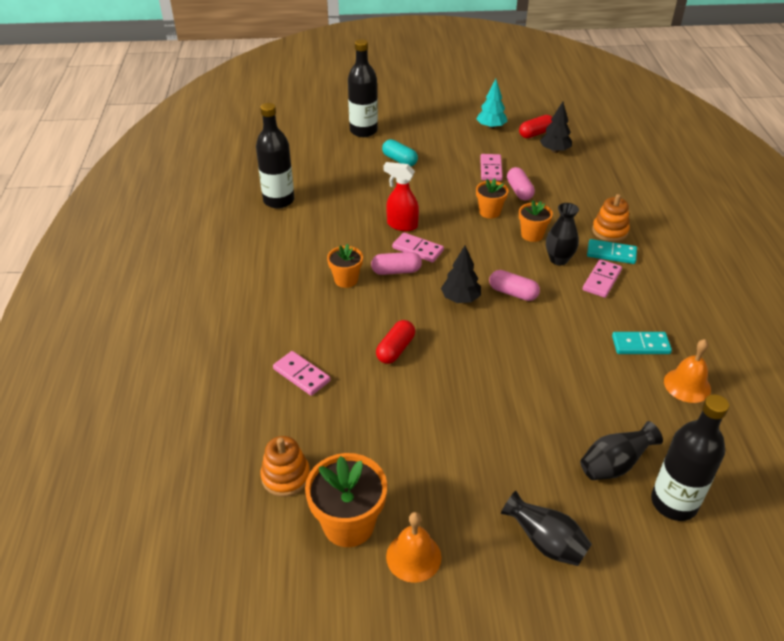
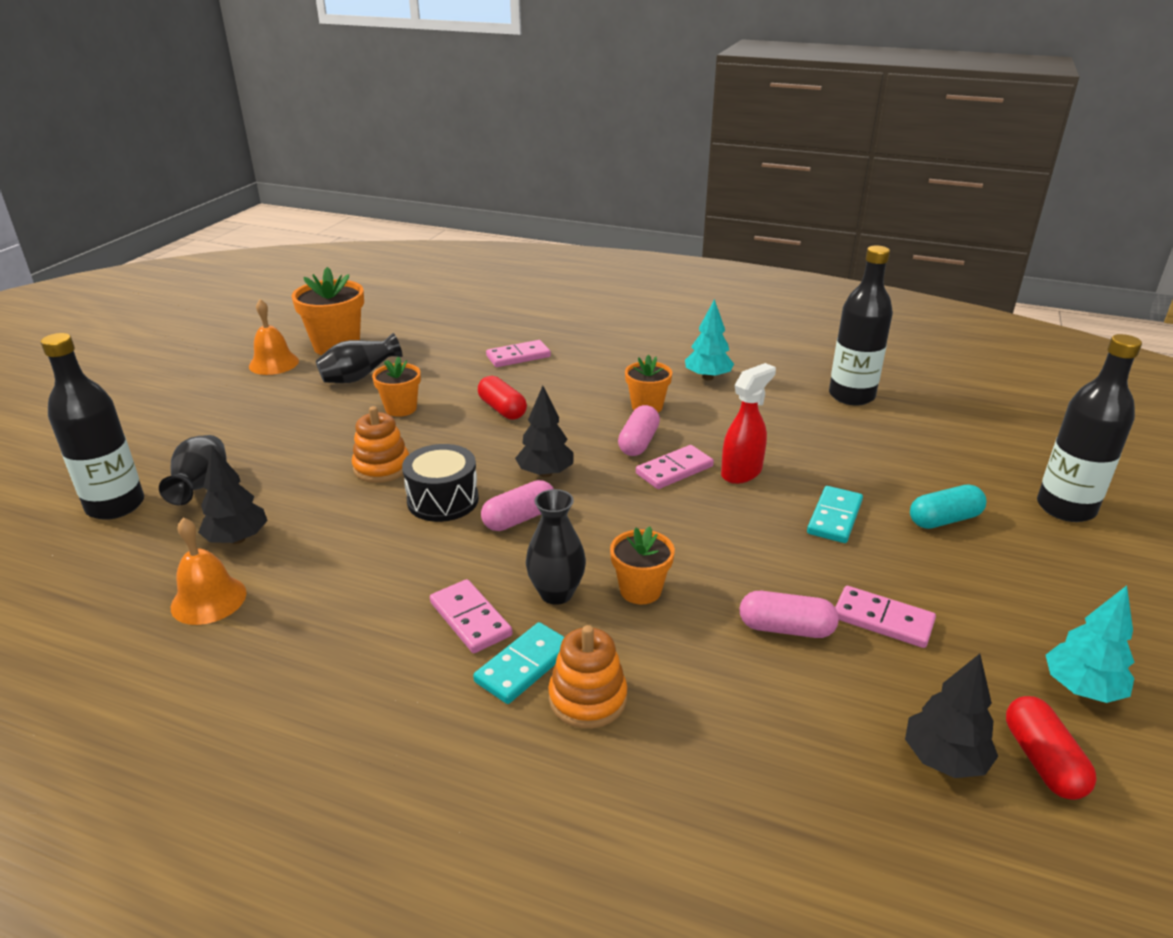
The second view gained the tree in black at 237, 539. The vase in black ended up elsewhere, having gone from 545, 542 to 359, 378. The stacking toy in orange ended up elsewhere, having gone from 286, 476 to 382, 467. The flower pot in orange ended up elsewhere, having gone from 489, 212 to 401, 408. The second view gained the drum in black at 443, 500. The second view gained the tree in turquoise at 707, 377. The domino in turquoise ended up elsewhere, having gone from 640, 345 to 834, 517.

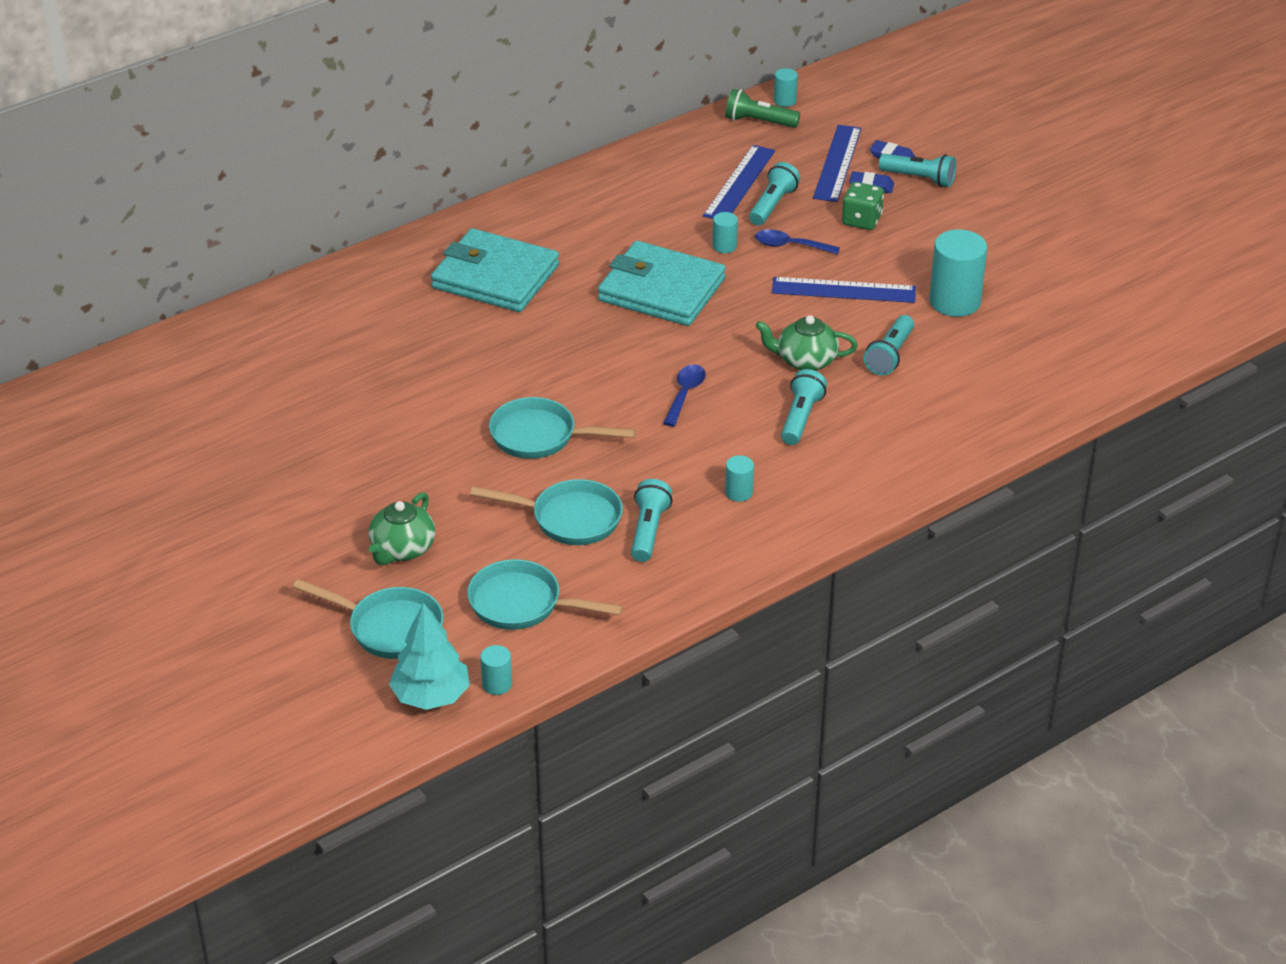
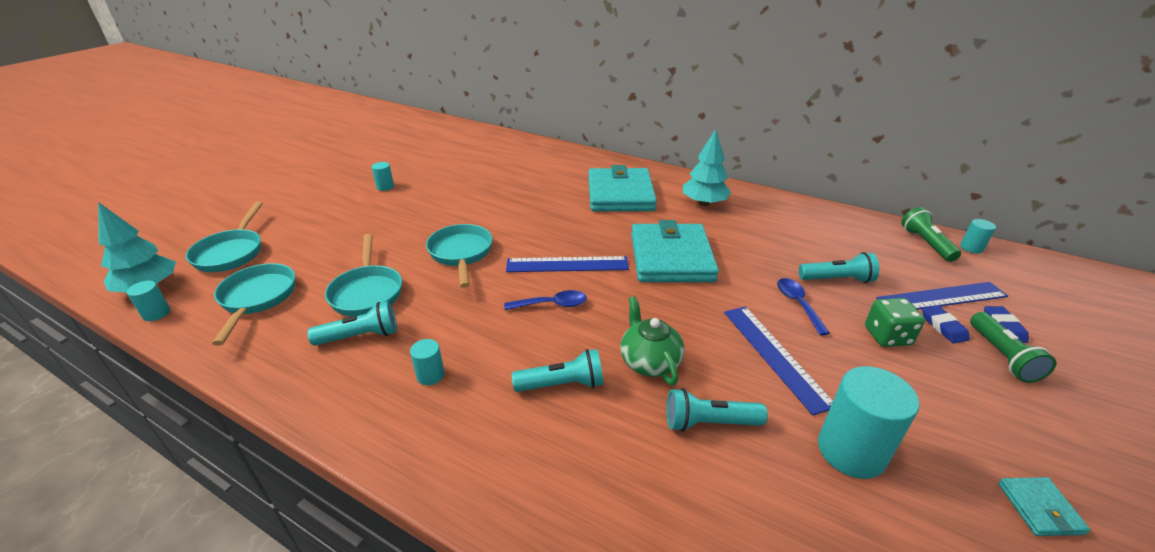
The cylinder in turquoise ended up elsewhere, having gone from 724, 246 to 385, 187. The ruler in blue ended up elsewhere, having gone from 739, 183 to 567, 265. The second view gained the tree in turquoise at 704, 203. What was the flashlight in turquoise at 919, 179 turned into the flashlight in green at 1002, 356. The second view gained the wallet in turquoise at 1039, 508. The second view lost the teapot in green at 402, 550.

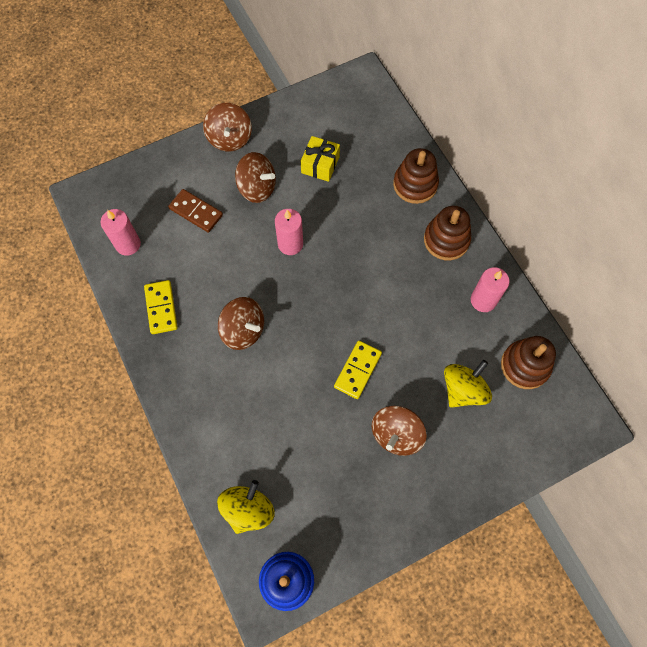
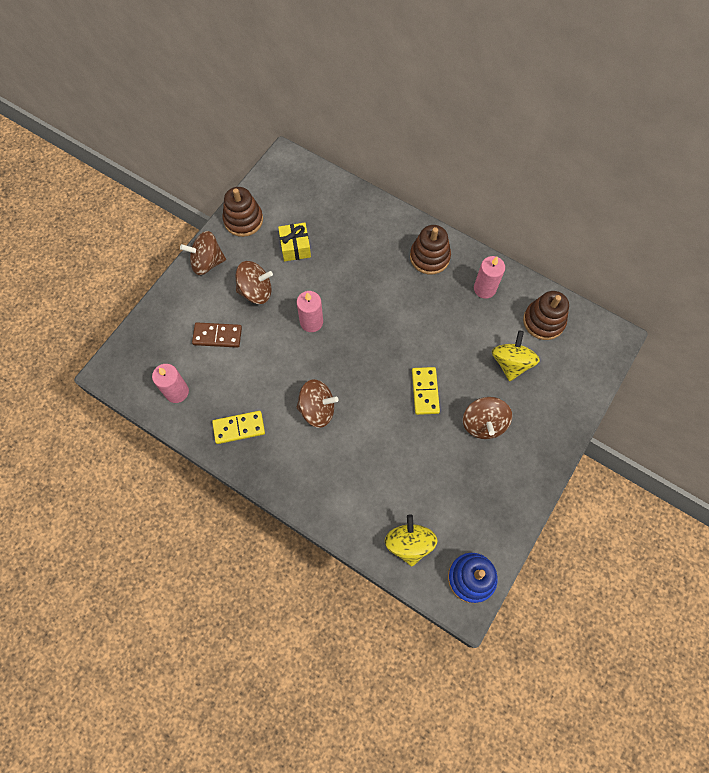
The spinning top in brown at 230, 138 ended up facing another way, 120 degrees clockwise from before. The domino in yellow at 161, 308 ended up facing another way, 60 degrees counterclockwise from before. The stacking toy in brown ended up elsewhere, having gone from 415, 184 to 243, 220.

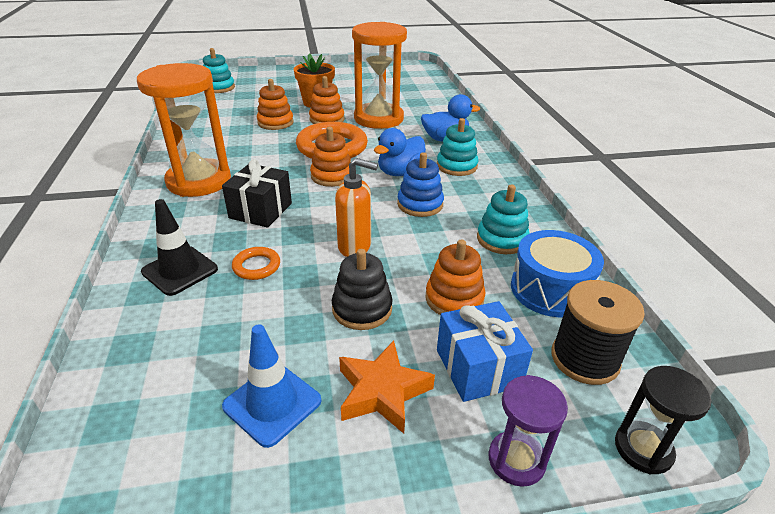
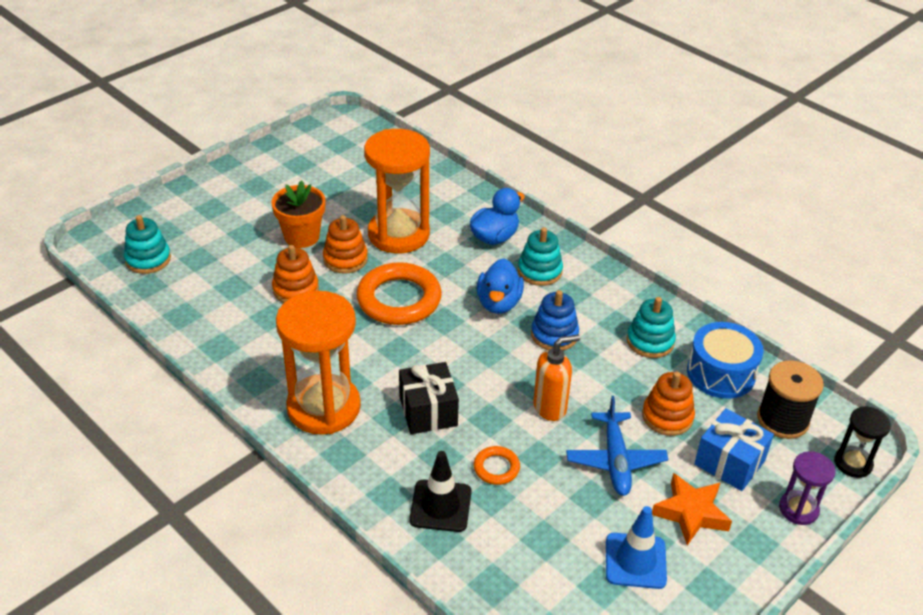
Where the stacking toy in black stood at 362, 309, the plane in blue came to stand at 615, 460. The second view lost the stacking toy in orange at 332, 176.

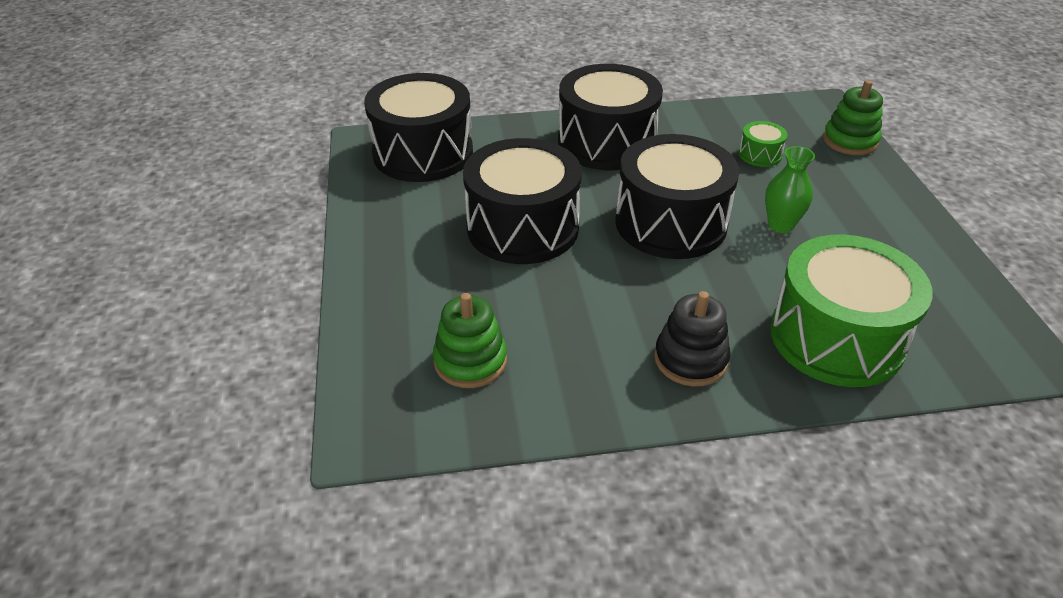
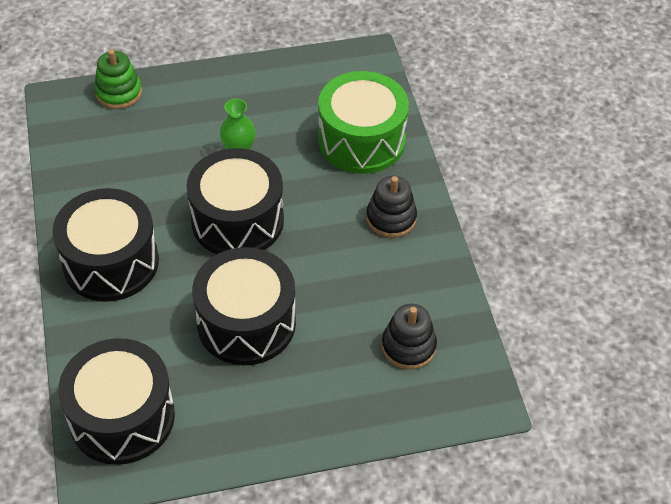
What was the stacking toy in green at 470, 361 turned into the stacking toy in black at 408, 346. The second view lost the drum in green at 760, 155.

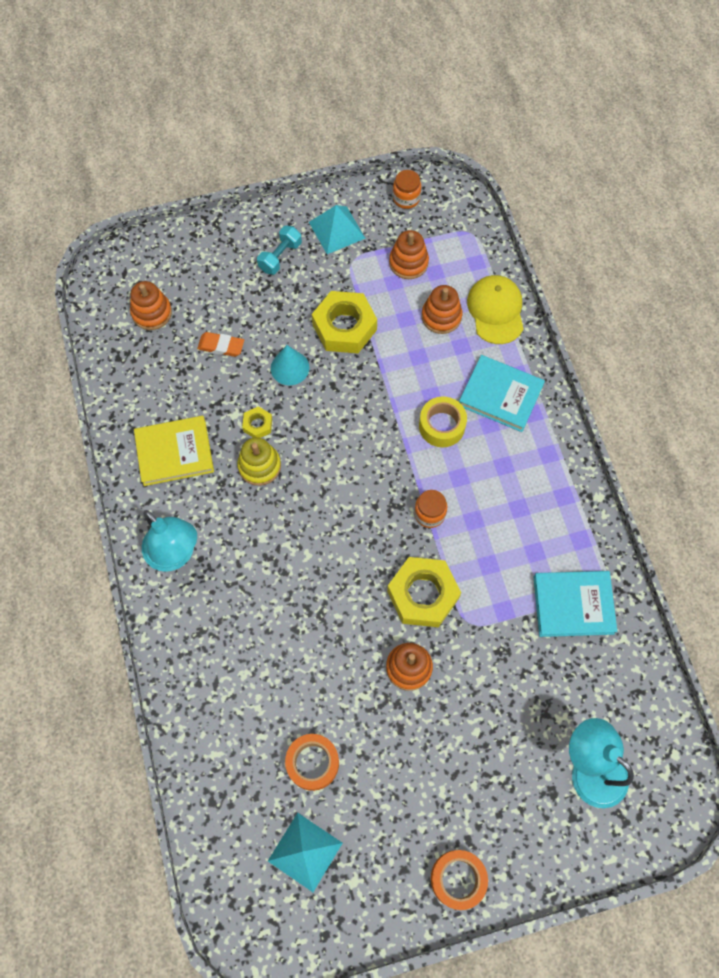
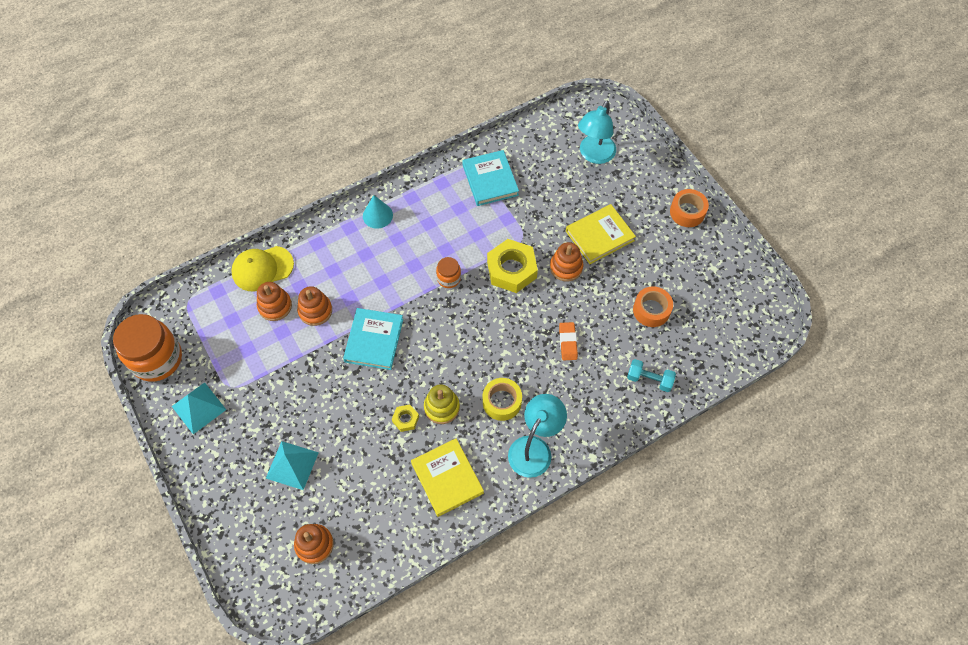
The size of the jar in orange at 406, 198 changed by a factor of 2.10. The pyramid in turquoise ended up elsewhere, having gone from 305, 852 to 292, 465. The stacking toy in orange ended up elsewhere, having gone from 408, 263 to 315, 311. The book in turquoise ended up elsewhere, having gone from 500, 395 to 374, 340. The cone in turquoise ended up elsewhere, having gone from 290, 368 to 377, 215. The tape in yellow ended up elsewhere, having gone from 442, 426 to 502, 402. The eraser in orange ended up elsewhere, having gone from 221, 346 to 567, 342. The second view gained the book in yellow at 599, 236. The dumbbell in turquoise ended up elsewhere, having gone from 280, 257 to 649, 379. The second view lost the nut in yellow at 344, 327.

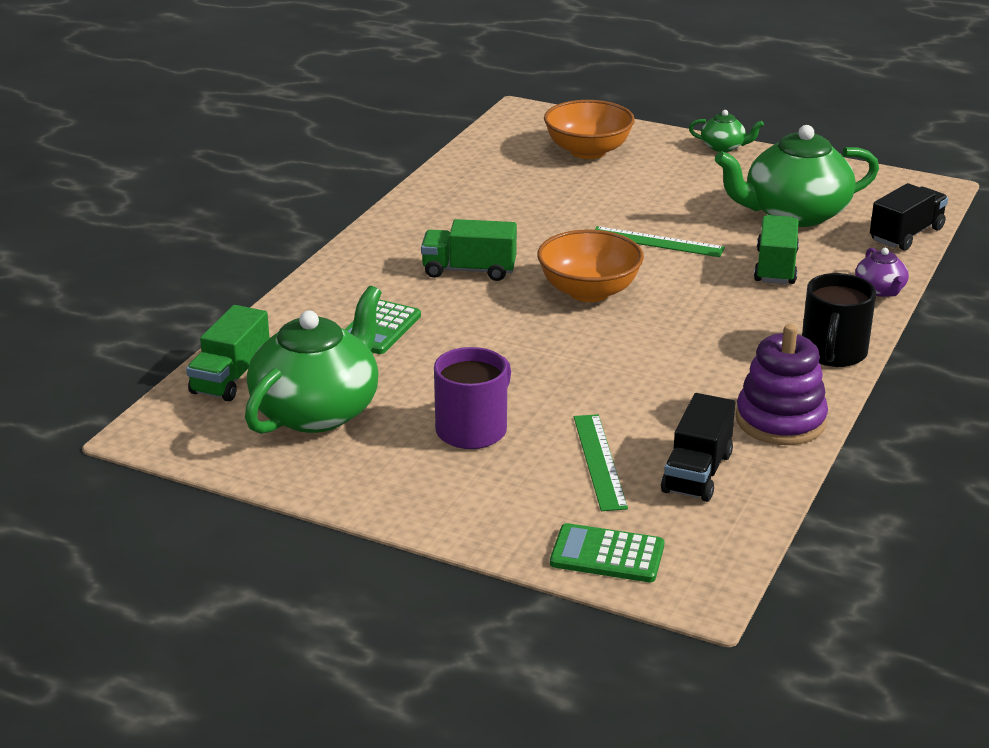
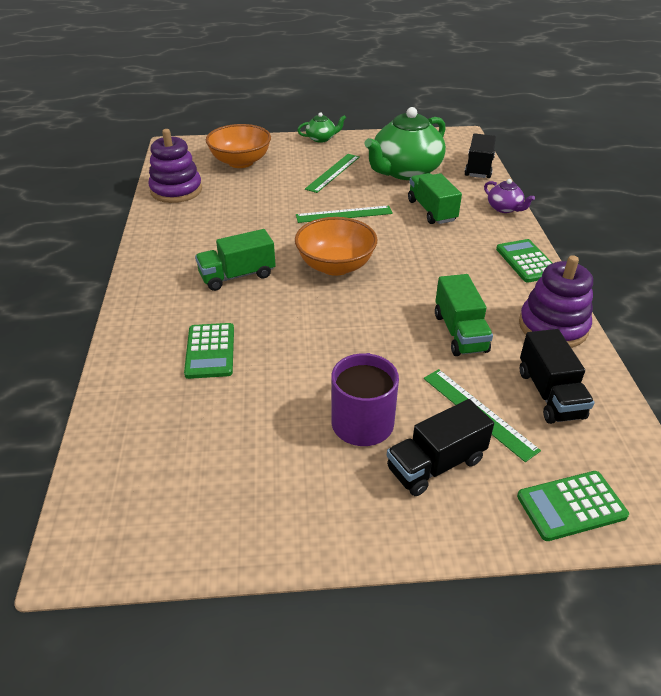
The second view gained the stacking toy in purple at 176, 190. The second view gained the ruler in green at 333, 172. The second view gained the truck in black at 435, 464. The truck in green ended up elsewhere, having gone from 231, 377 to 460, 332. Where the mug in black stood at 833, 352, the calculator in green came to stand at 527, 261. The second view lost the teapot in green at 318, 410.

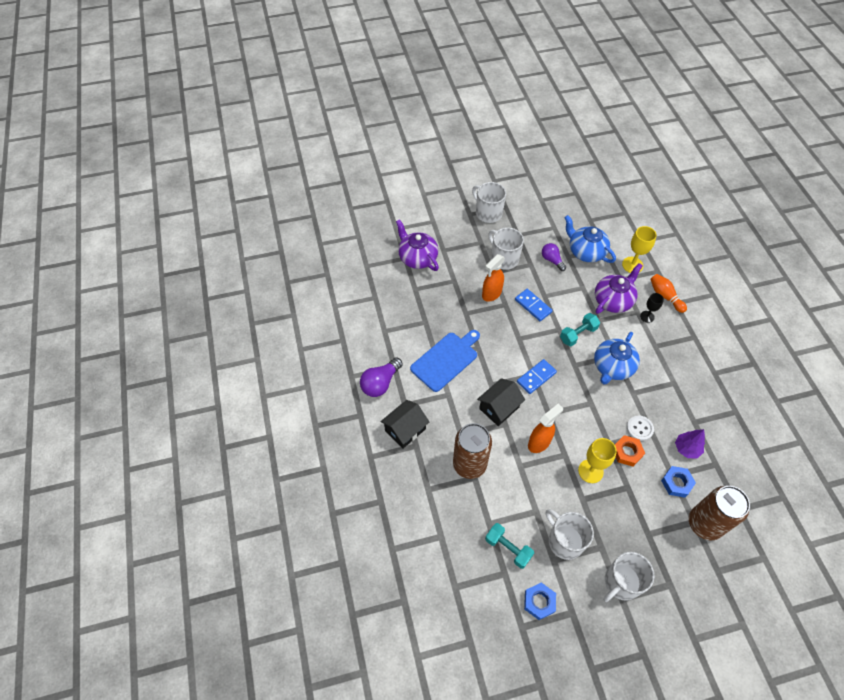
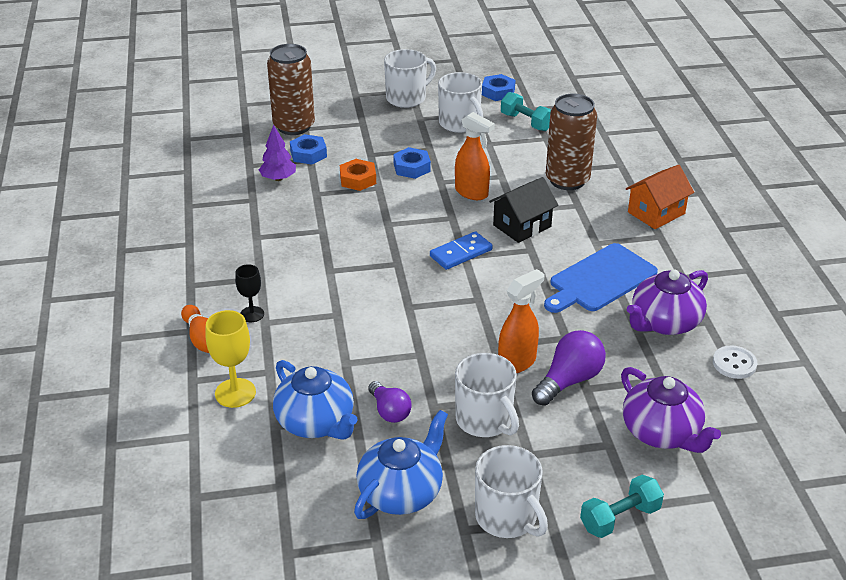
The teapot in blue ended up elsewhere, having gone from 612, 367 to 401, 492. Where the goblet in yellow stood at 590, 471, the nut in blue came to stand at 412, 167. The spray bottle in orange at 539, 442 ended up facing another way, 105 degrees counterclockwise from before. The light bulb in purple ended up elsewhere, having gone from 380, 383 to 569, 380. The dumbbell in turquoise ended up elsewhere, having gone from 578, 334 to 619, 518. What was the house in black at 405, 430 turned into the house in orange at 656, 213. The teapot in purple ended up elsewhere, having gone from 613, 300 to 664, 322. The button in white ended up elsewhere, having gone from 639, 428 to 734, 364. The second view lost the domino in blue at 533, 306.

